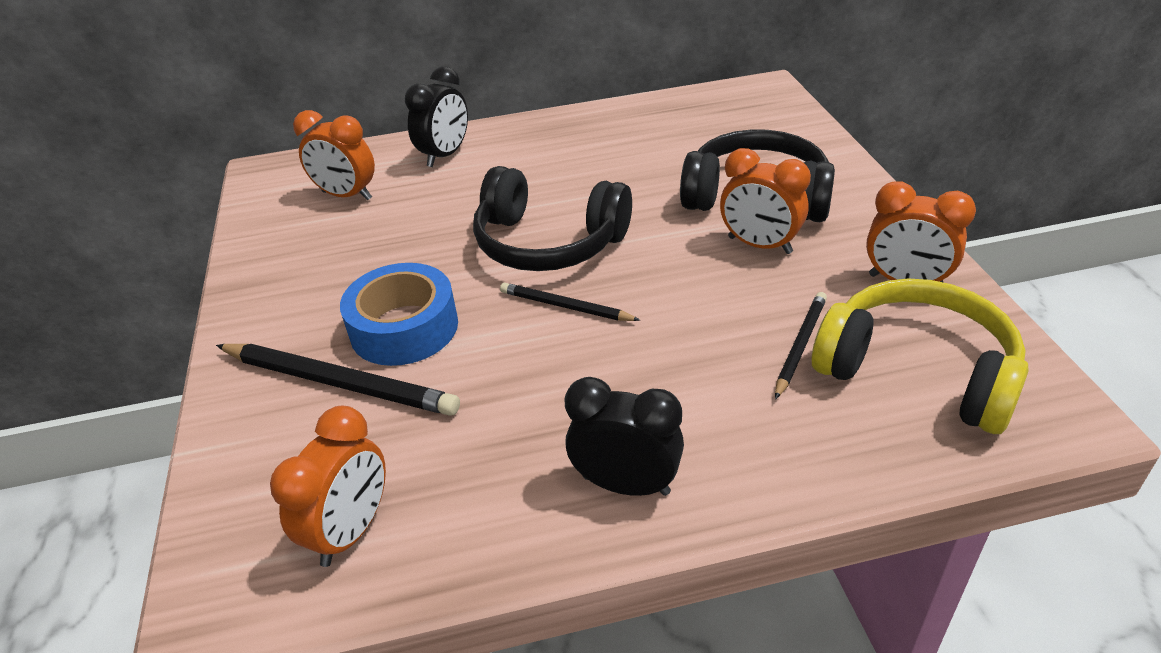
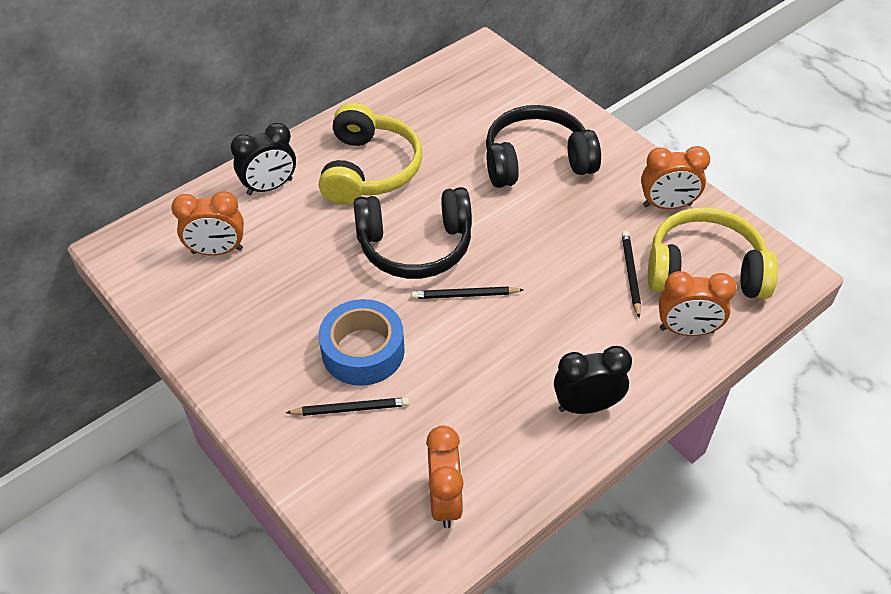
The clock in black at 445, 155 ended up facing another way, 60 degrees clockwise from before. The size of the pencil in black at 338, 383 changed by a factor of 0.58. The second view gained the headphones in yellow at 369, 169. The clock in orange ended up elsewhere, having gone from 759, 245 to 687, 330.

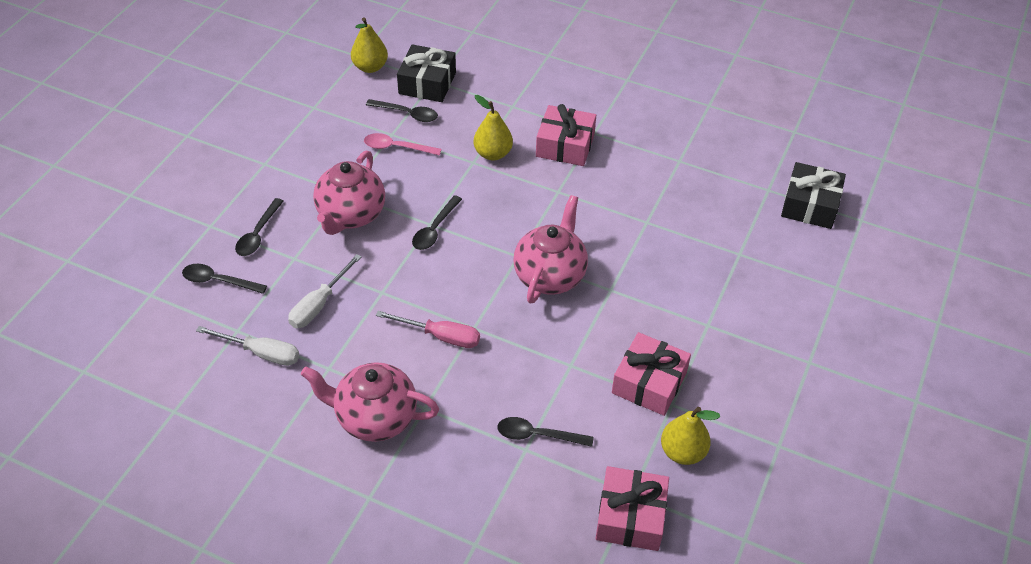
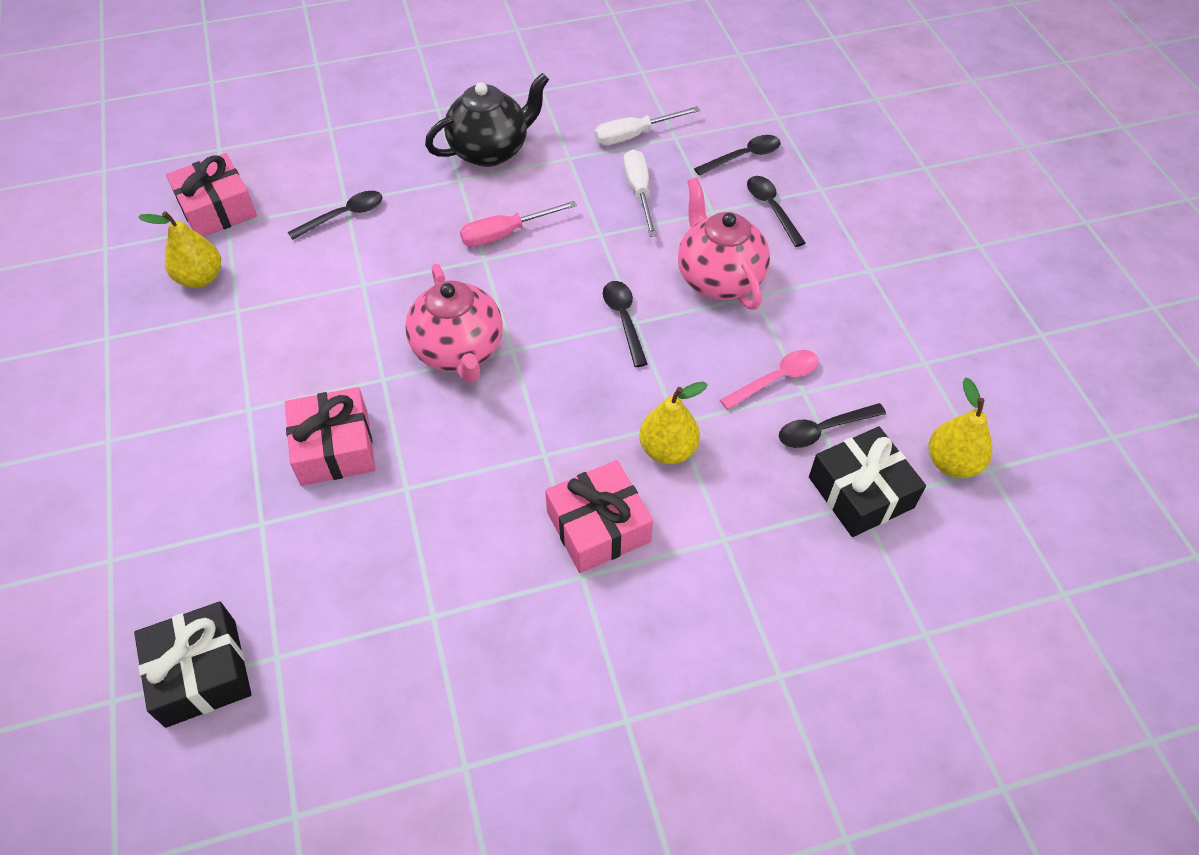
The gift in pink ended up elsewhere, having gone from 649, 383 to 335, 447. What was the teapot in pink at 375, 418 turned into the teapot in black at 490, 150.

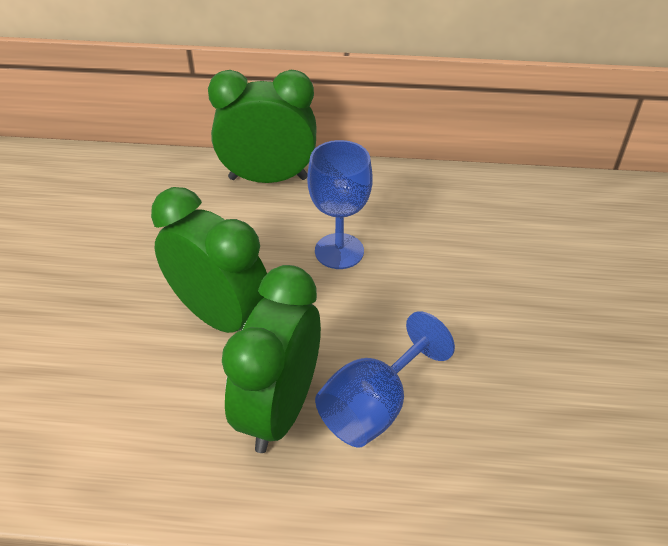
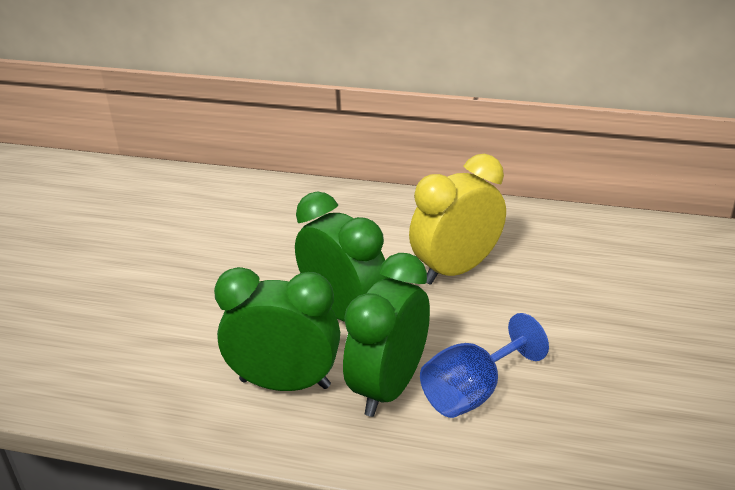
The clock in green ended up elsewhere, having gone from 268, 178 to 285, 383. Where the goblet in blue stood at 339, 251, the clock in yellow came to stand at 456, 269.

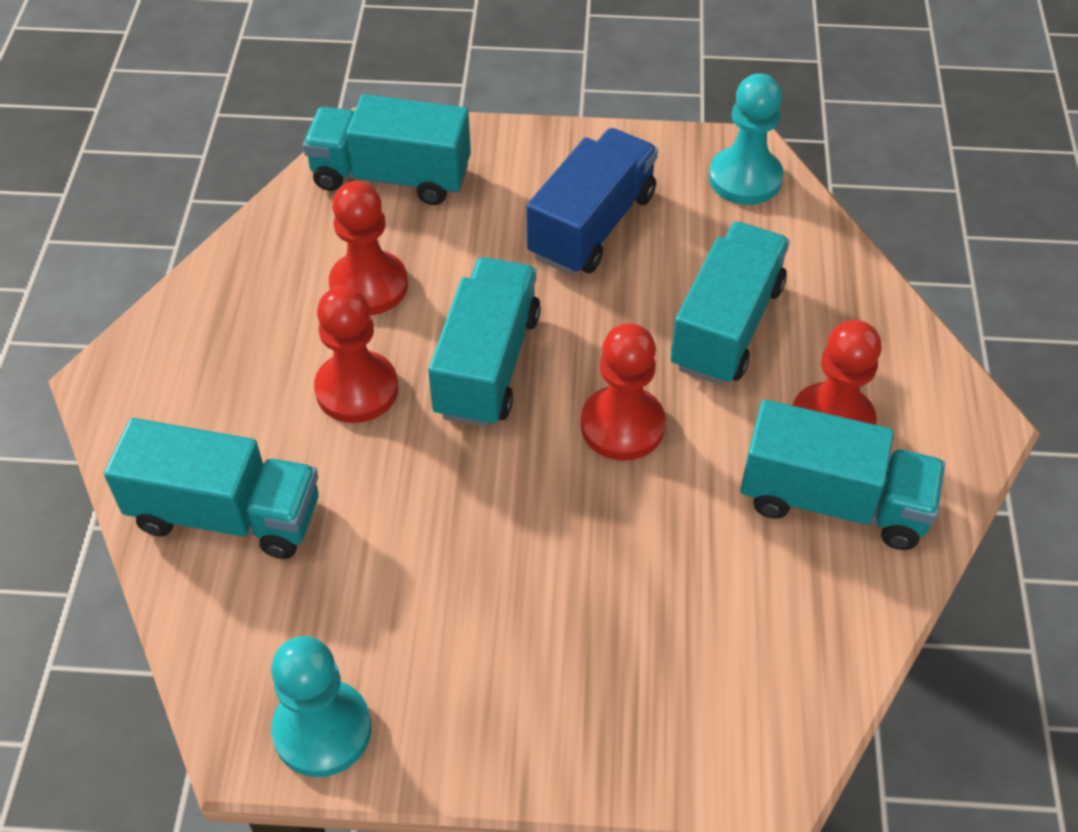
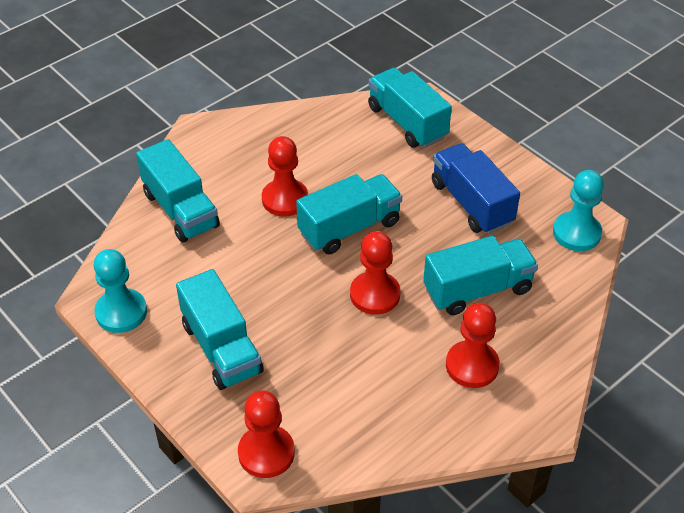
The truck in turquoise ended up elsewhere, having gone from 833, 501 to 221, 348. The pawn in red ended up elsewhere, having gone from 369, 286 to 266, 453. The truck in blue at 592, 225 ended up facing another way, 105 degrees counterclockwise from before.

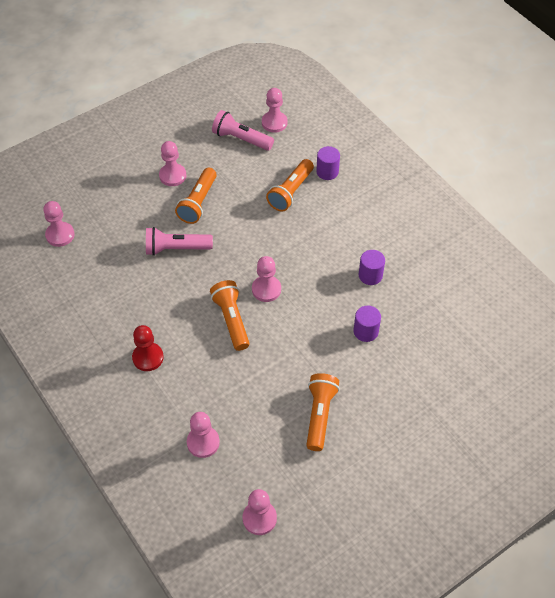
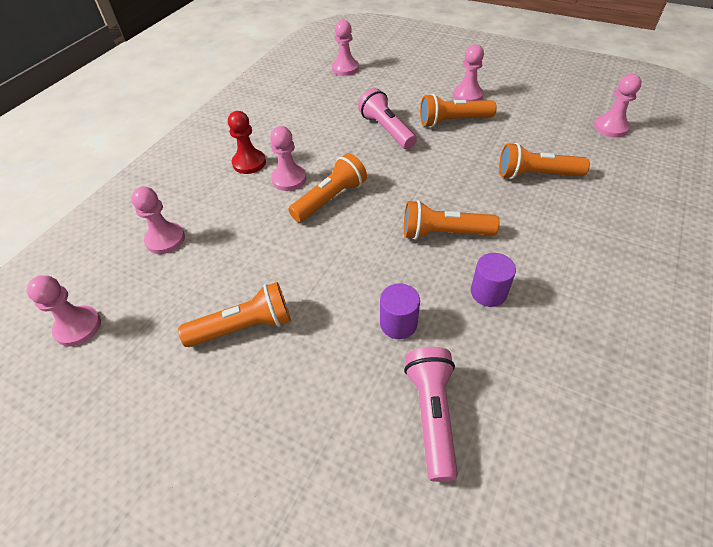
The pawn in pink ended up elsewhere, having gone from 266, 289 to 289, 179. The second view gained the flashlight in orange at 444, 233. The flashlight in pink ended up elsewhere, having gone from 241, 139 to 431, 414. The second view lost the cylinder in purple at 327, 172.

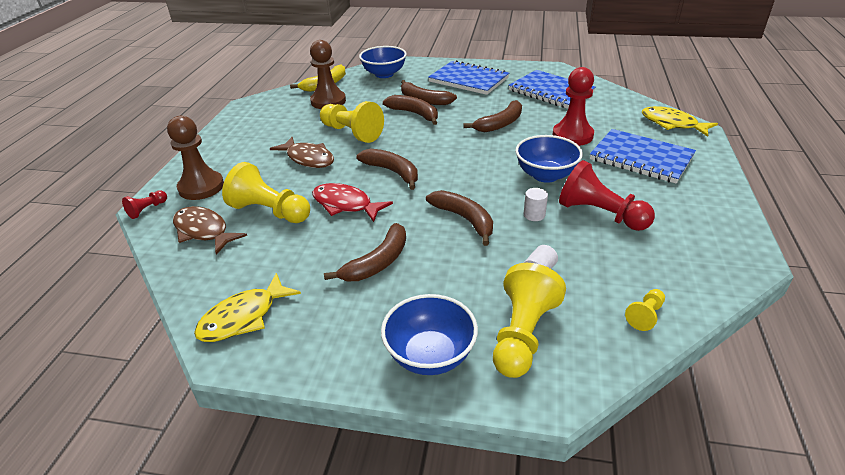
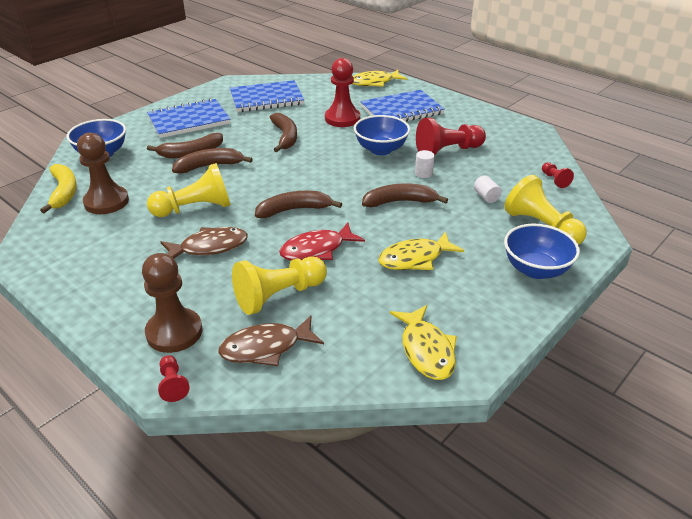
Where the banana in brown stood at 377, 262, the fish in yellow came to stand at 415, 258. What was the pawn in yellow at 645, 315 turned into the pawn in red at 554, 180.

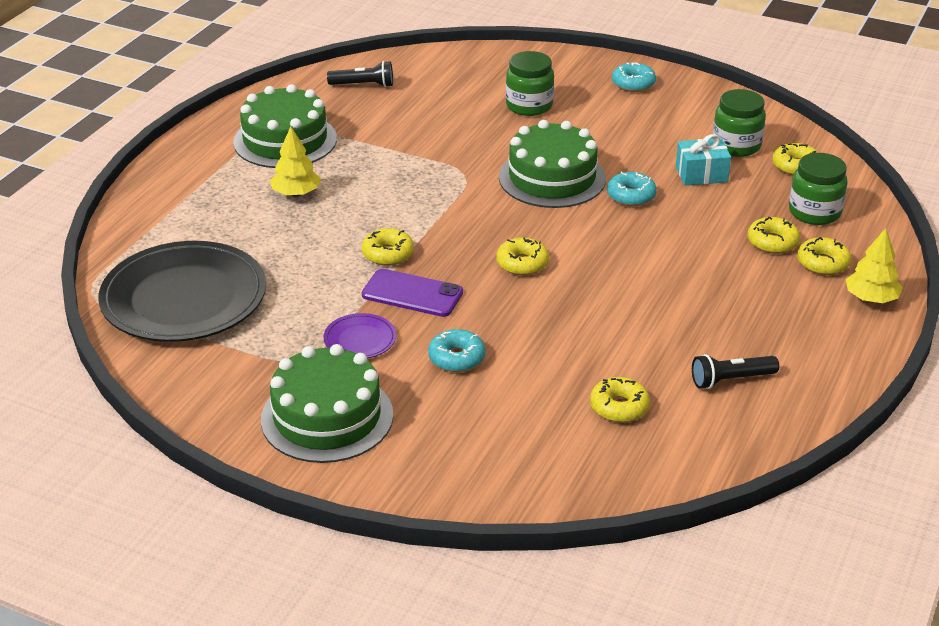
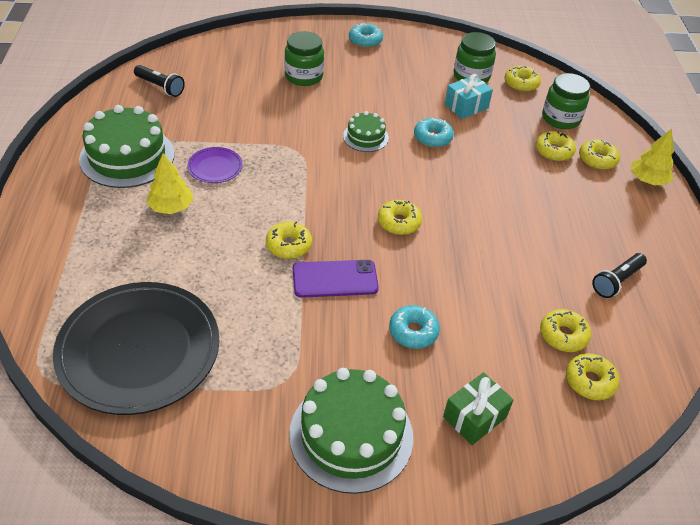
The flashlight in black at 363, 85 ended up facing another way, 60 degrees clockwise from before. The plate in purple ended up elsewhere, having gone from 360, 340 to 215, 167. The size of the cake in green at 552, 178 changed by a factor of 0.52. The second view gained the gift in green at 474, 417. The second view gained the donut in yellow at 590, 381.

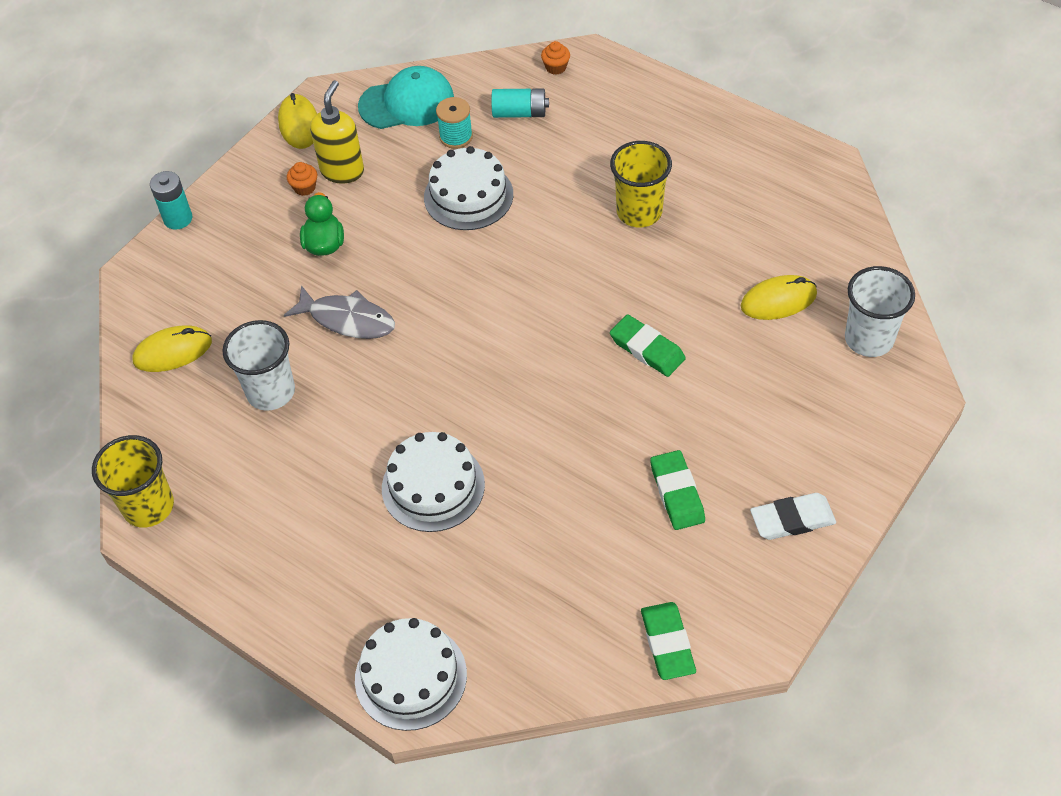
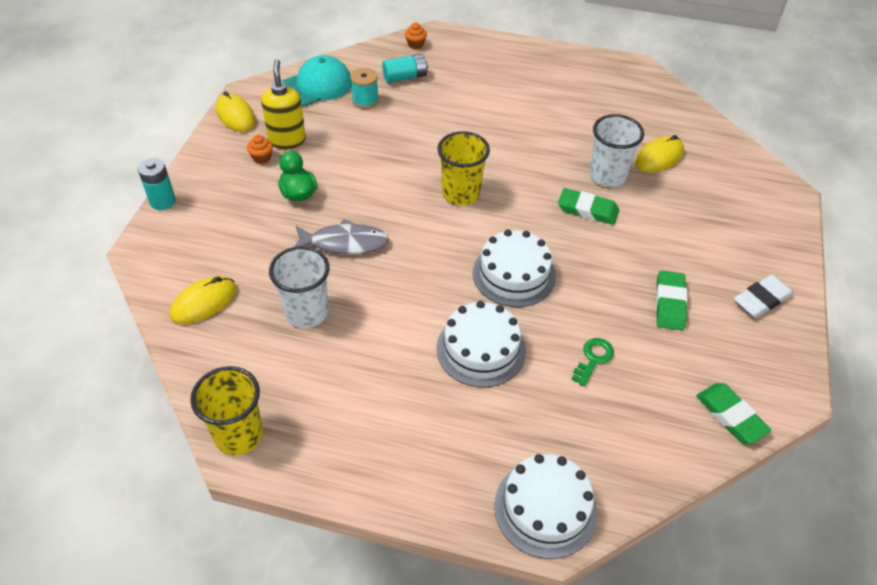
The cup in yellow ended up elsewhere, having gone from 639, 212 to 461, 194. The cake in white ended up elsewhere, having gone from 468, 196 to 514, 274. The second view gained the key in green at 593, 359. The cup in white ended up elsewhere, having gone from 869, 339 to 607, 176. The eraser in green at 677, 493 ended up facing another way, 45 degrees clockwise from before.

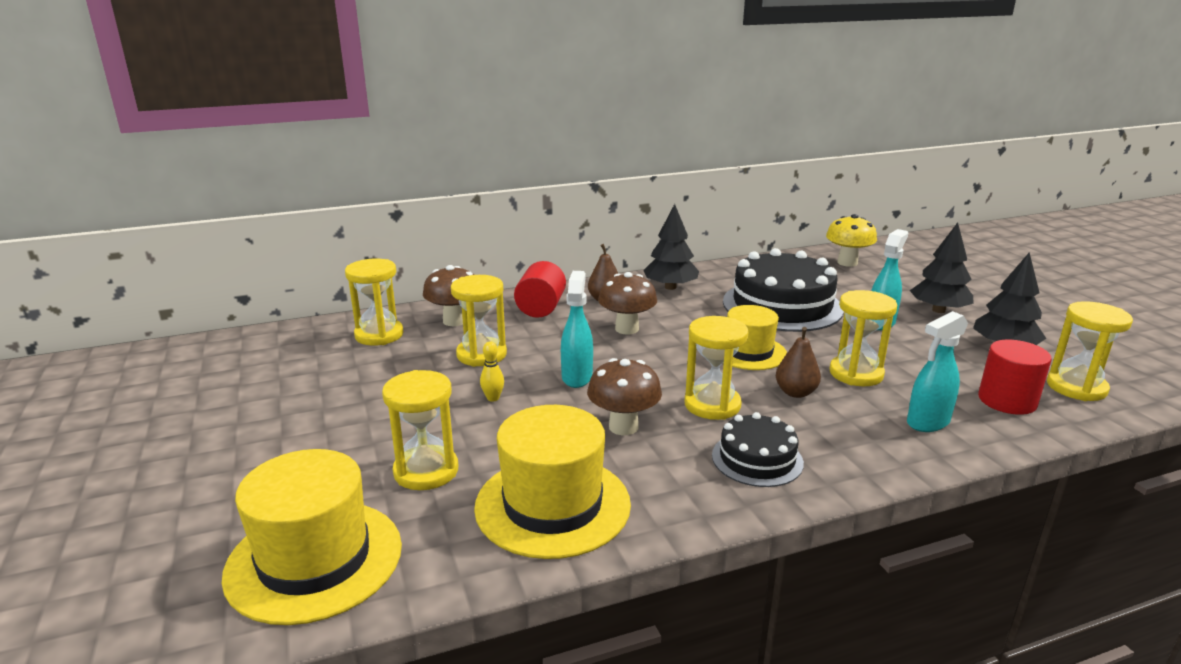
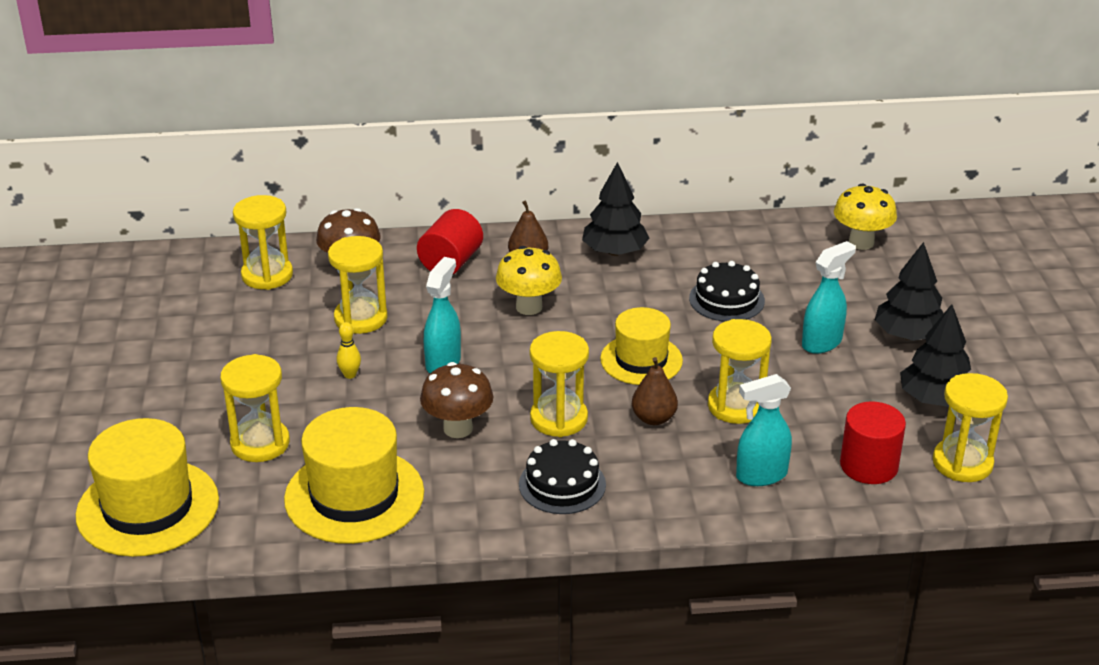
What was the mushroom in brown at 627, 329 turned into the mushroom in yellow at 529, 307. The size of the cake in black at 782, 305 changed by a factor of 0.54.

